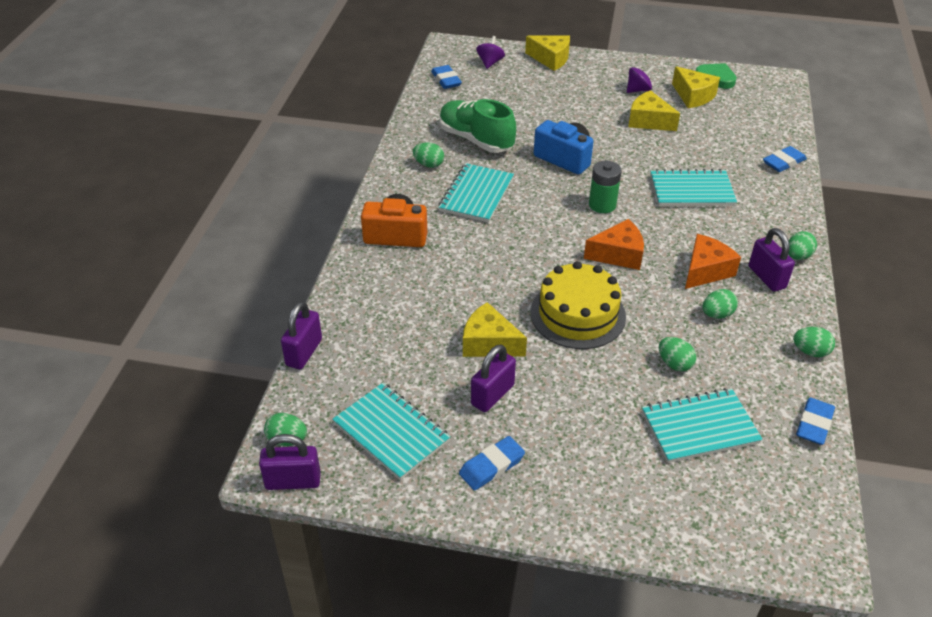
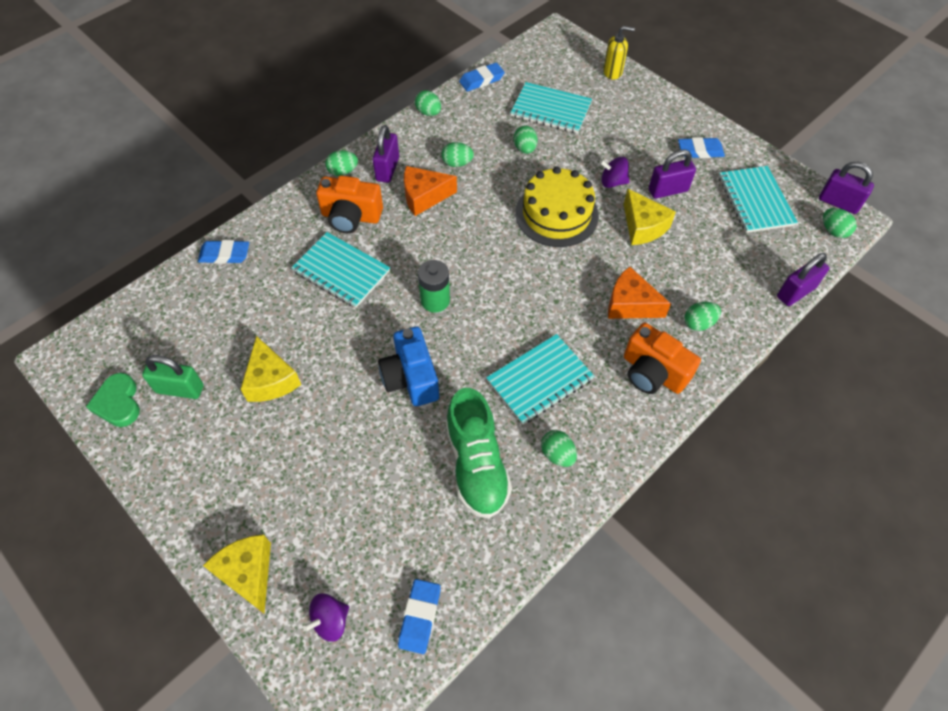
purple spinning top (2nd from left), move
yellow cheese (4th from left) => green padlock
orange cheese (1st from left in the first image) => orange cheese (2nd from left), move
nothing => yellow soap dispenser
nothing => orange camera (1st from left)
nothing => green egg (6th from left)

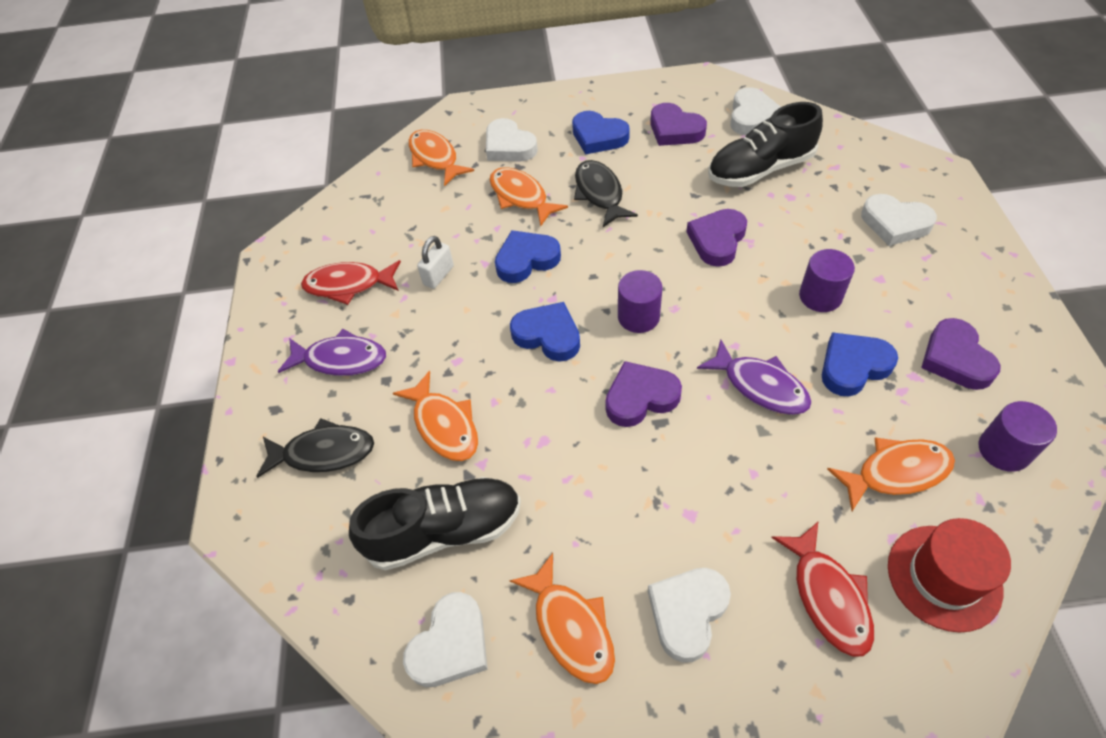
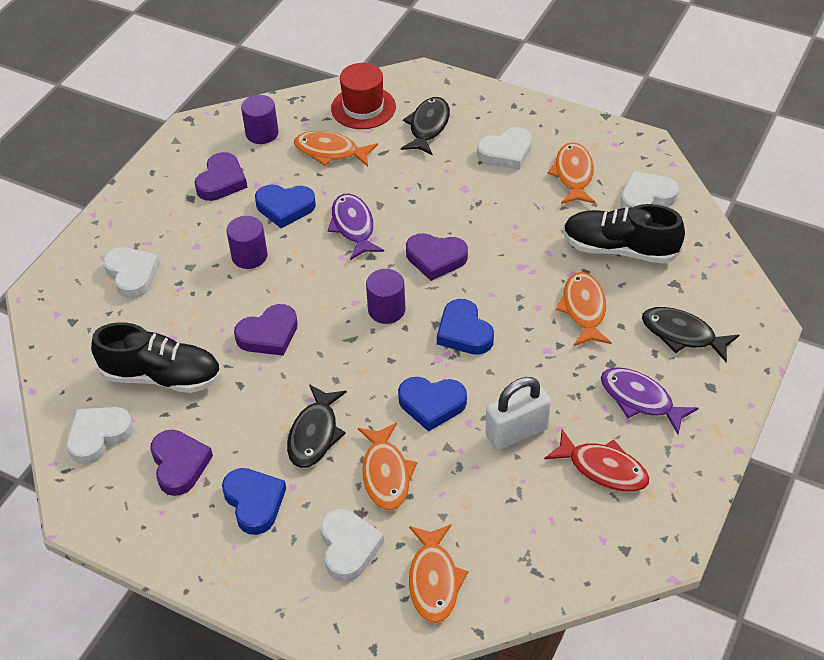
white padlock, x1.63
red fish (2nd from left) => black fish (2nd from left)

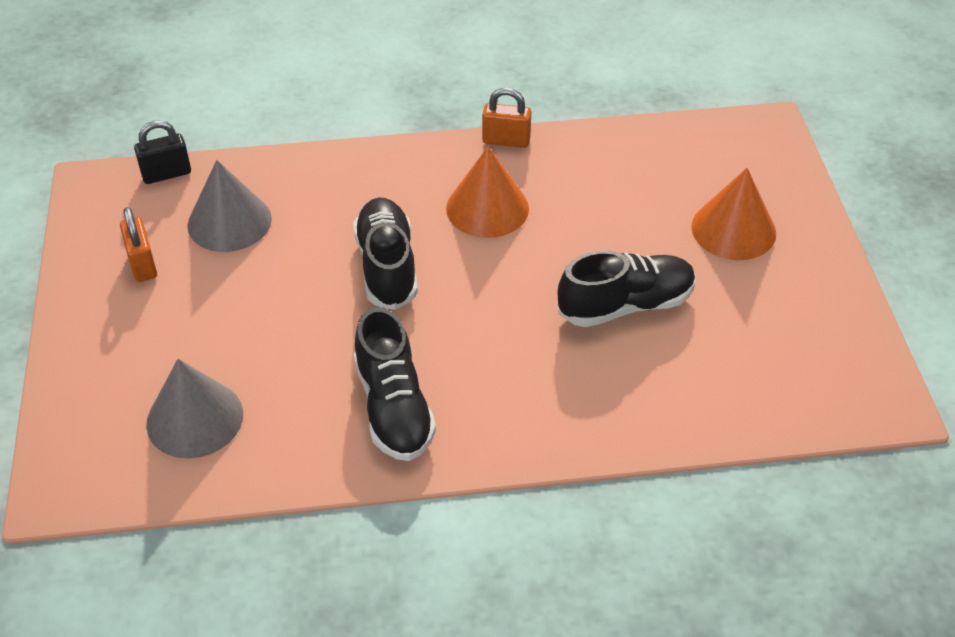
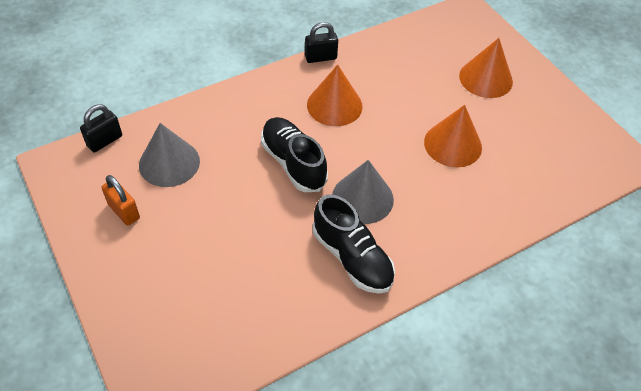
orange padlock (2nd from left) => black padlock (2nd from left)
black shoe (3rd from left) => orange cone (2nd from left)
grey cone (1st from left in the first image) => grey cone (2nd from left), move

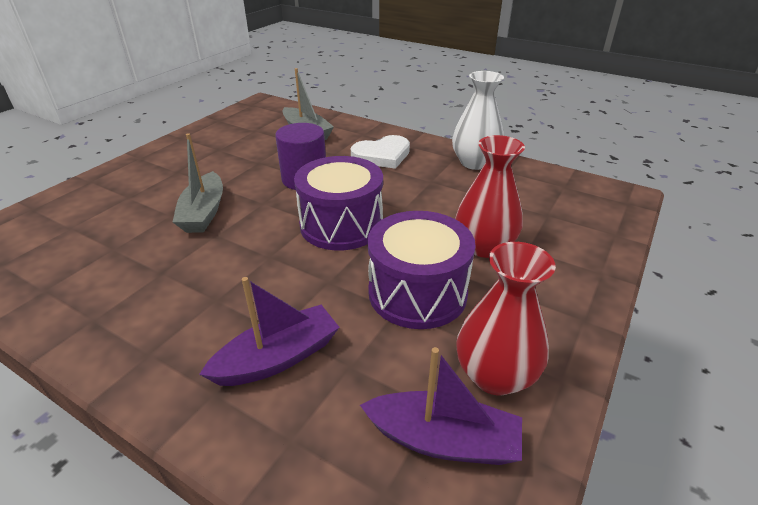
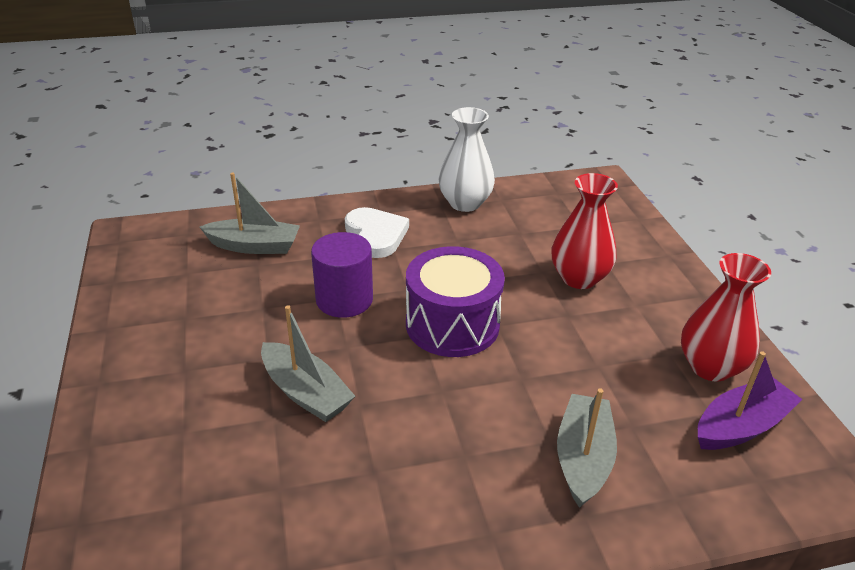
white heart, 45 degrees counterclockwise
purple drum (2nd from left) => nothing
purple boat (1st from left) => grey boat (3rd from left)

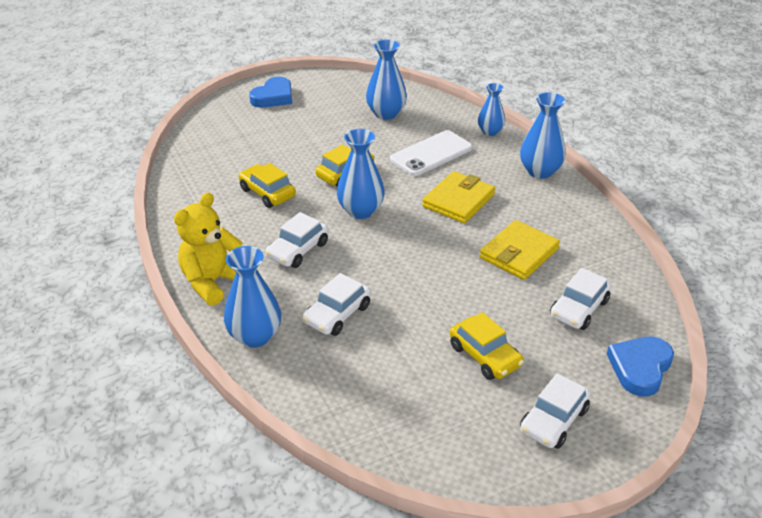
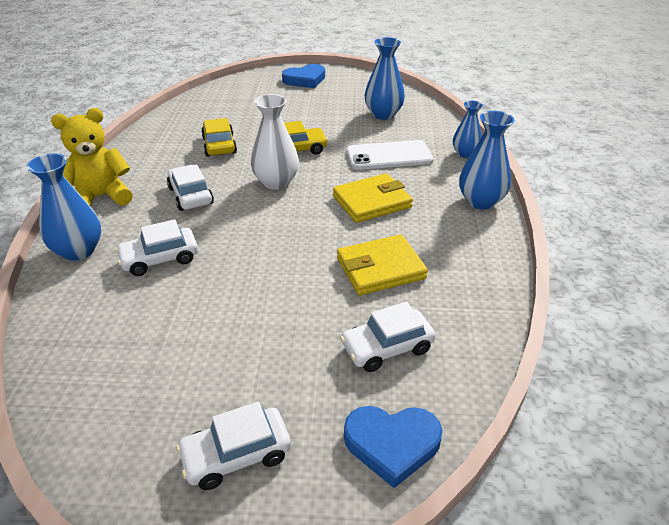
blue vase (2nd from left) => white vase
white car (1st from left in the first image) => white car (2nd from left), 90 degrees clockwise
yellow car (3rd from left) => nothing
blue heart (2nd from left), 150 degrees counterclockwise

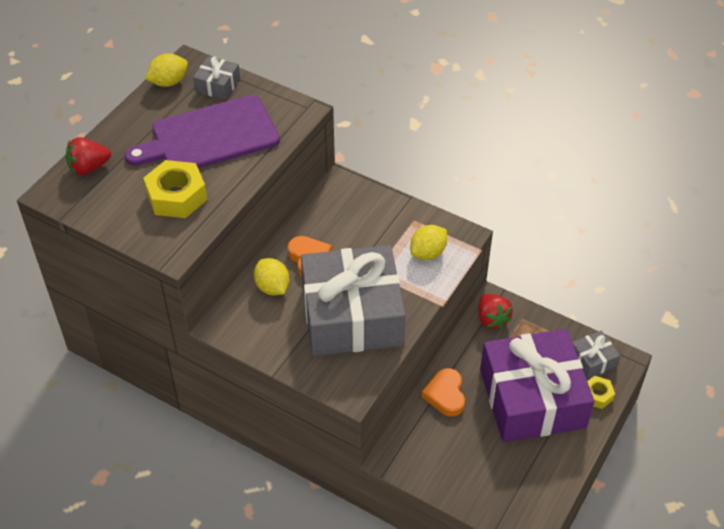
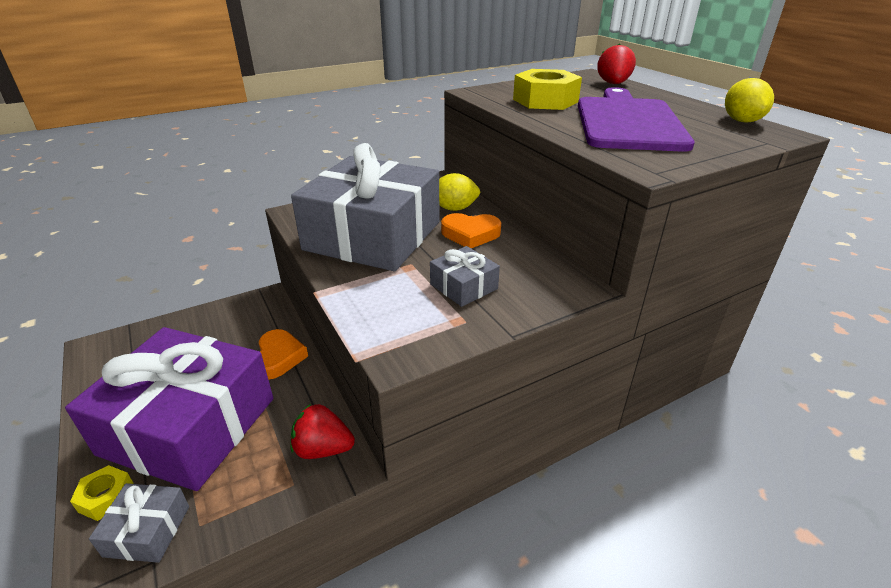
grey gift (1st from left in the first image) => grey gift (3rd from left), move
yellow lemon (3rd from left) => nothing
orange heart (2nd from left in the first image) => orange heart (1st from left), 60 degrees clockwise

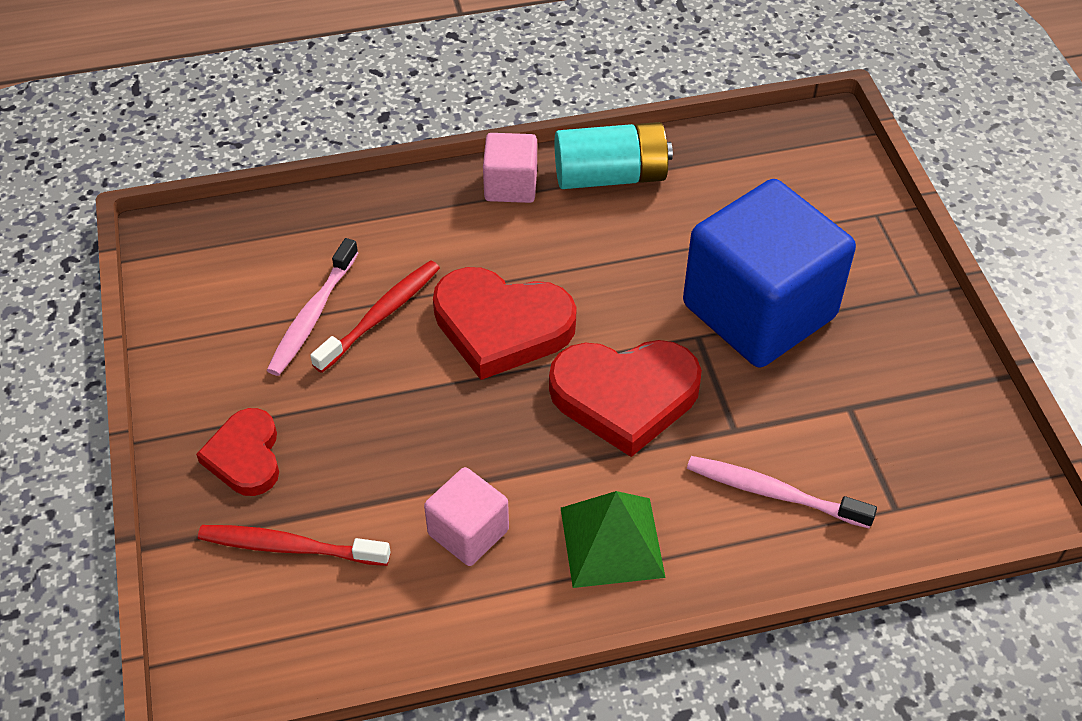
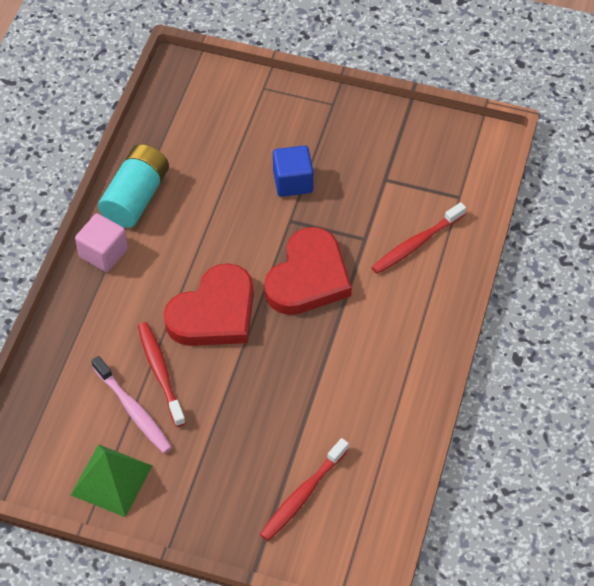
blue cube, x0.47
red heart (1st from left) => nothing
pink toothbrush (2nd from left) => red toothbrush (3rd from left)
pink cube (1st from left) => nothing
green pyramid, move

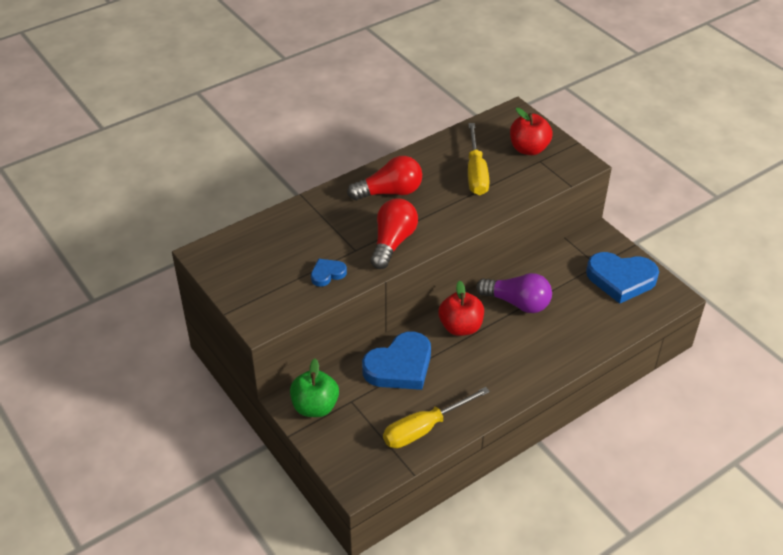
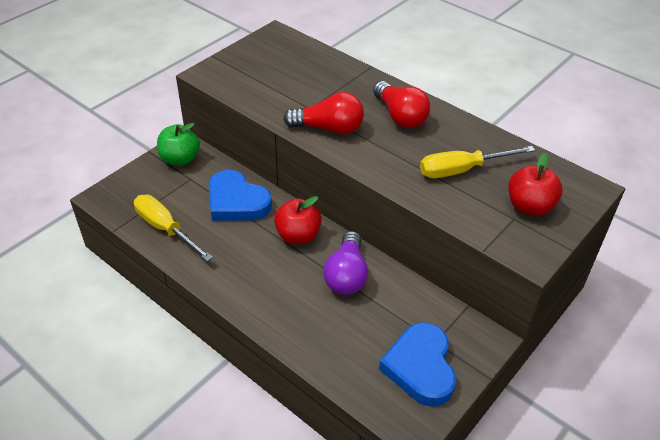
blue heart (1st from left) => nothing

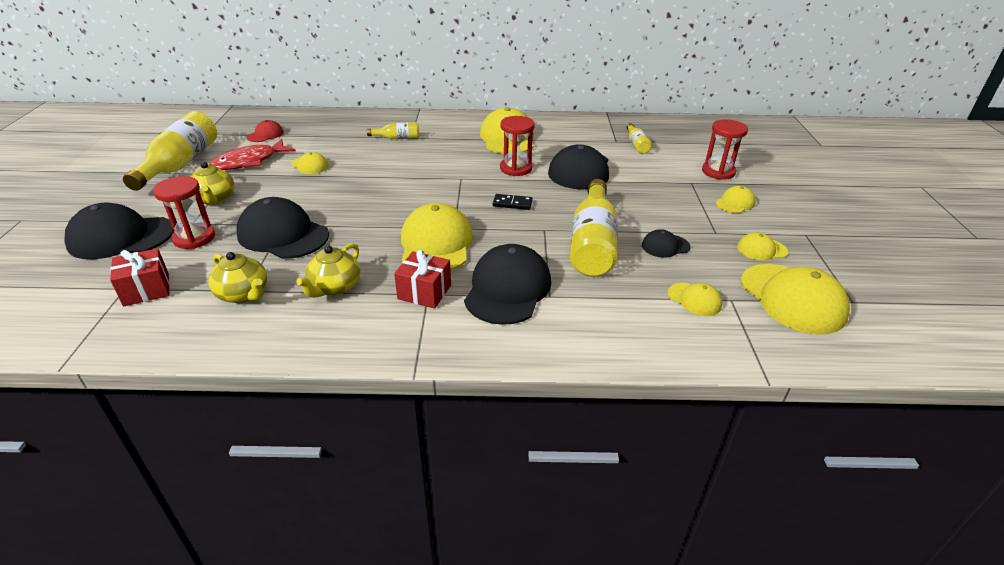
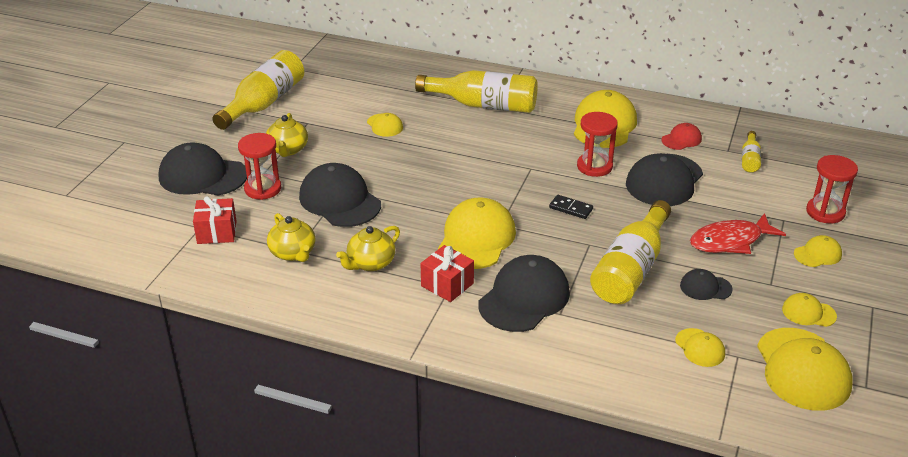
red cap, move
yellow bottle (2nd from left), x2.15
red fish, move

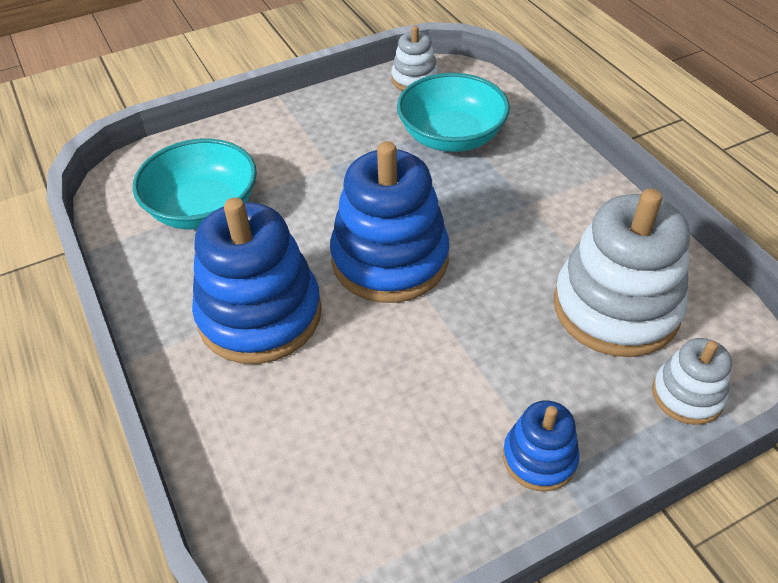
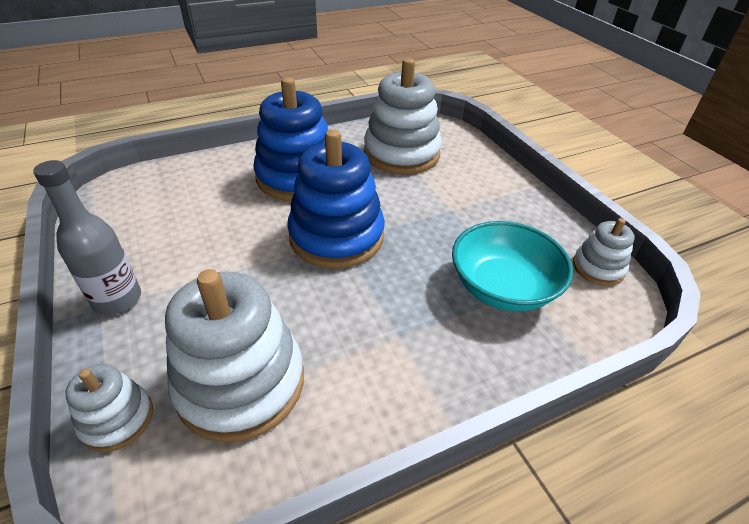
turquoise bowl (1st from left) => white stacking toy (3rd from left)
blue stacking toy (3rd from left) => grey bottle

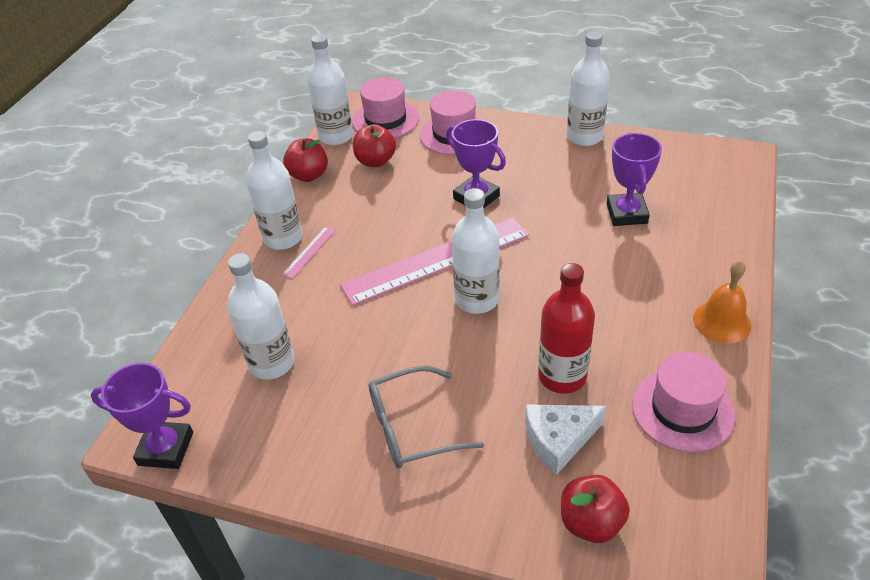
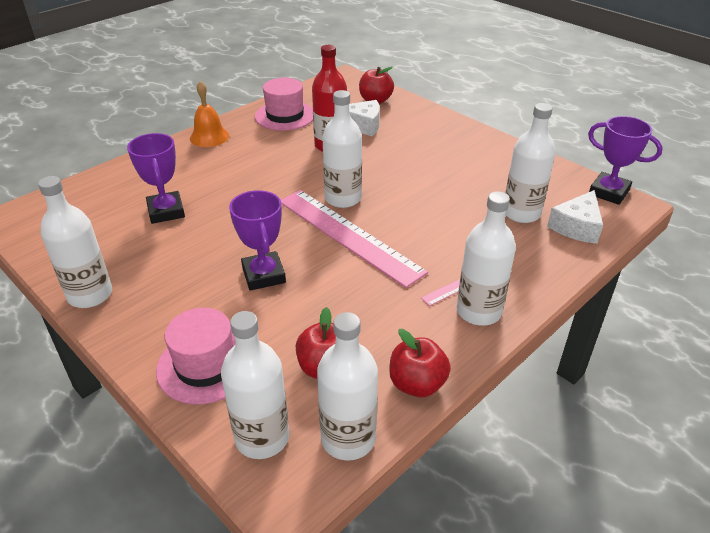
pink hat (1st from left) => white bottle (2nd from left)
purple trophy (3rd from left in the first image) => purple trophy (1st from left), 45 degrees counterclockwise
pink ruler (2nd from left in the first image) => pink ruler (1st from left), 45 degrees clockwise
grey glasses => nothing
nothing => white cheese (2nd from left)

